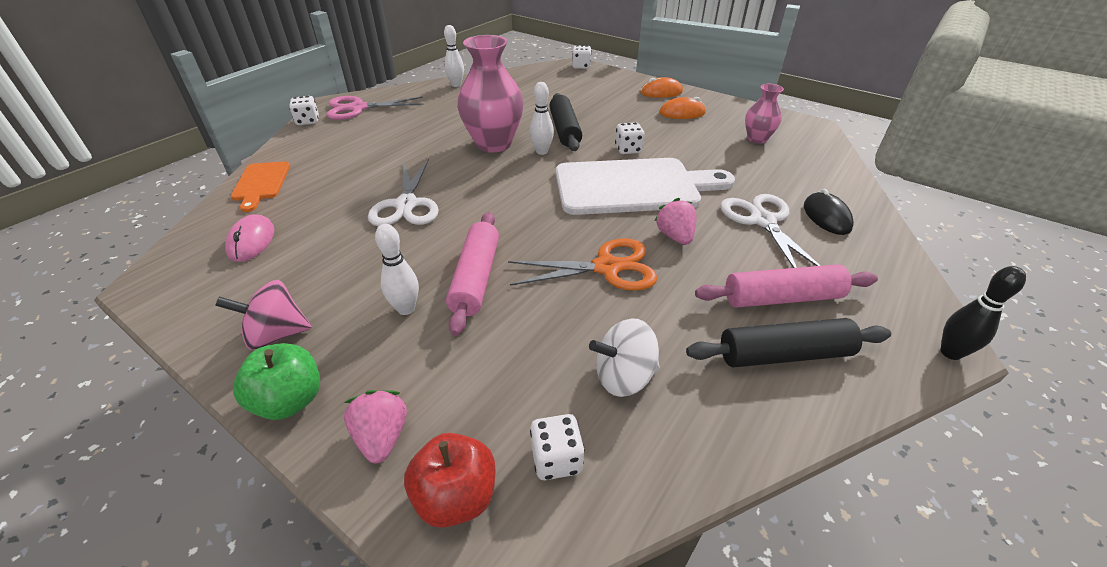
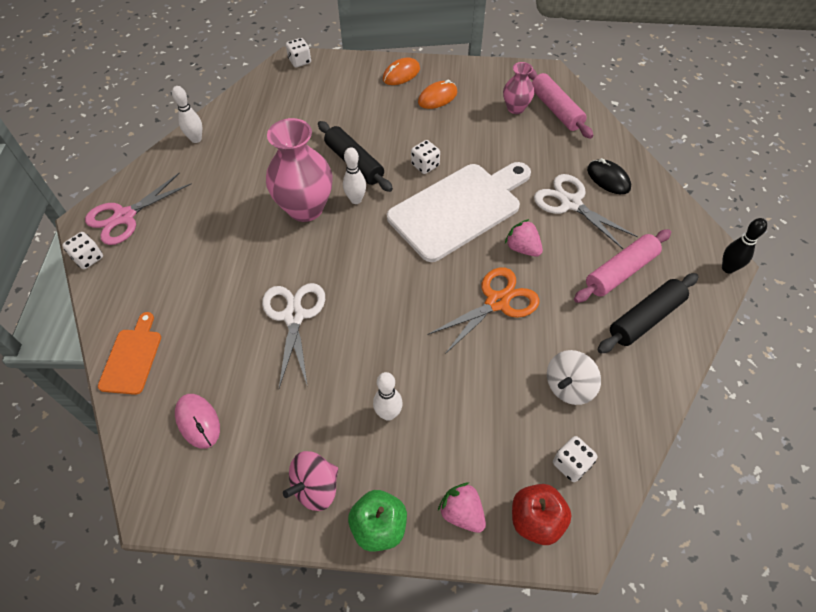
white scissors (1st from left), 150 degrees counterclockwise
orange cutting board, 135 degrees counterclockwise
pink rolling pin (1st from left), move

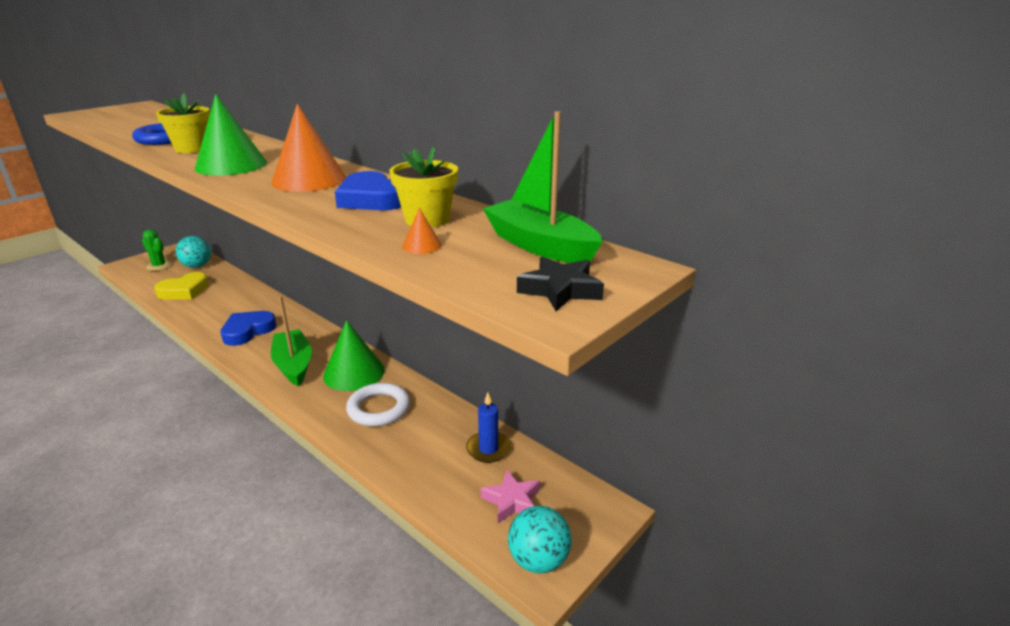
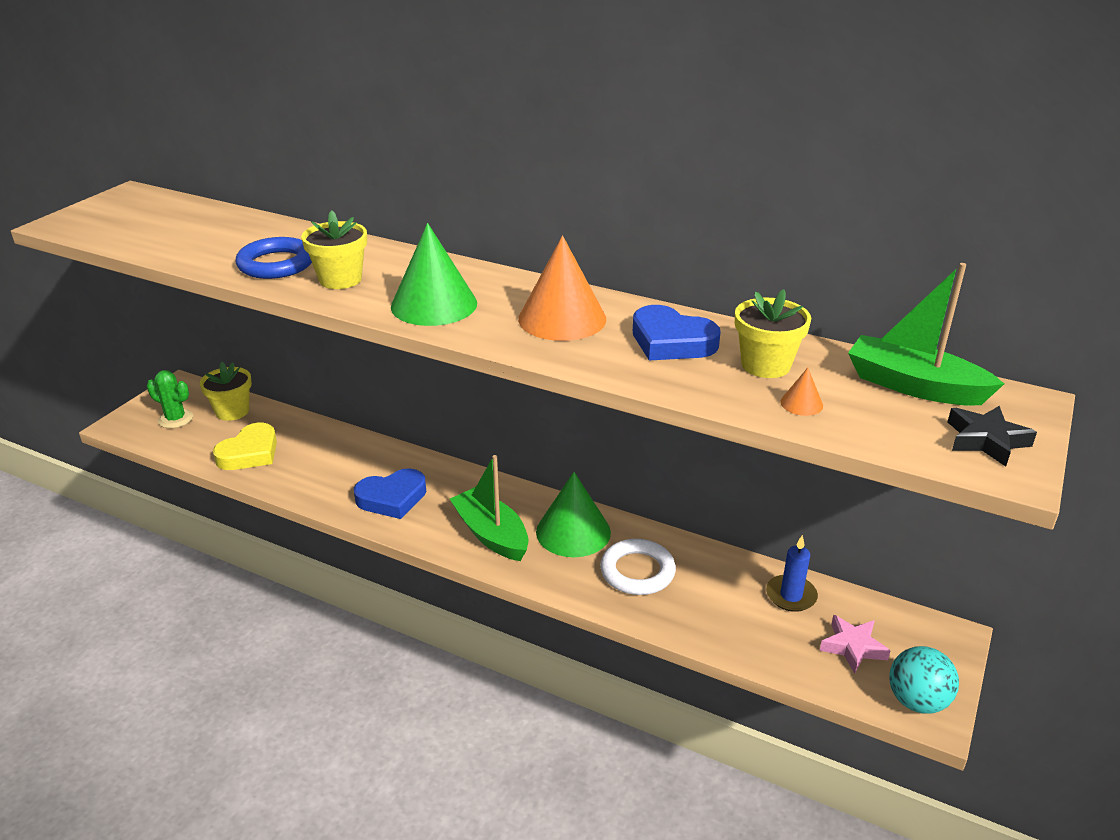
turquoise ball (1st from left) => yellow flower pot (1st from left)
blue heart (1st from left), 135 degrees counterclockwise

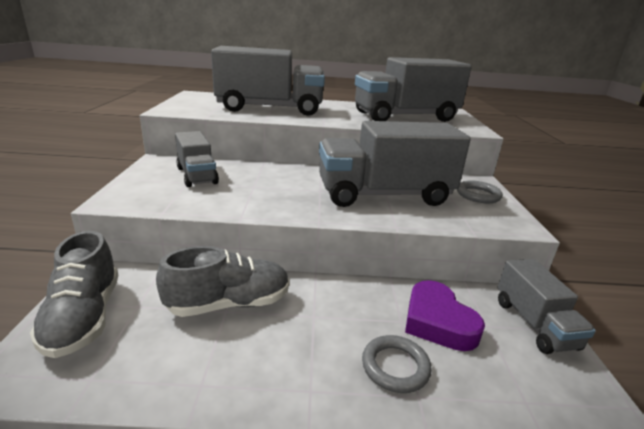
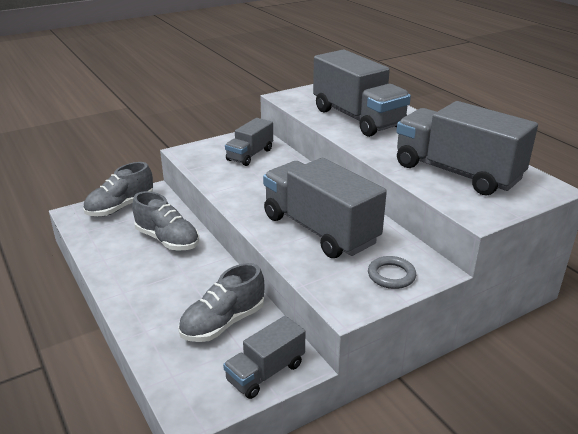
purple heart => grey shoe (3rd from left)
grey ring (1st from left) => nothing

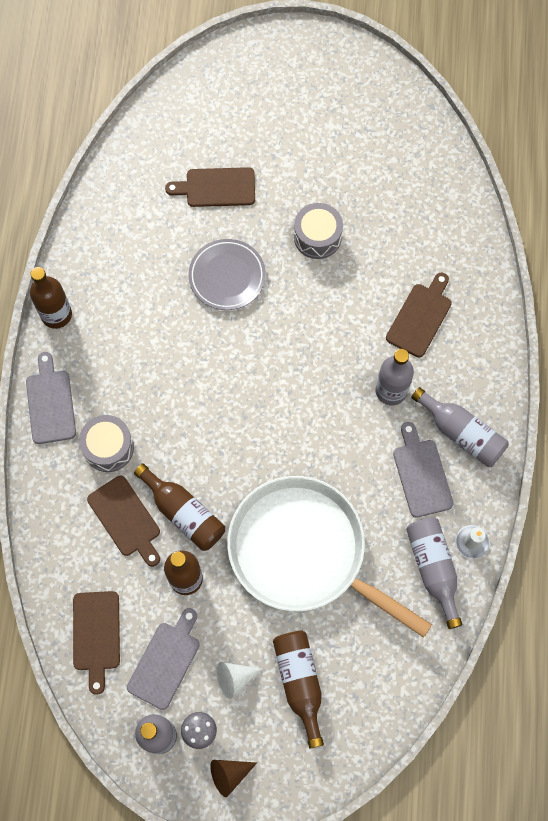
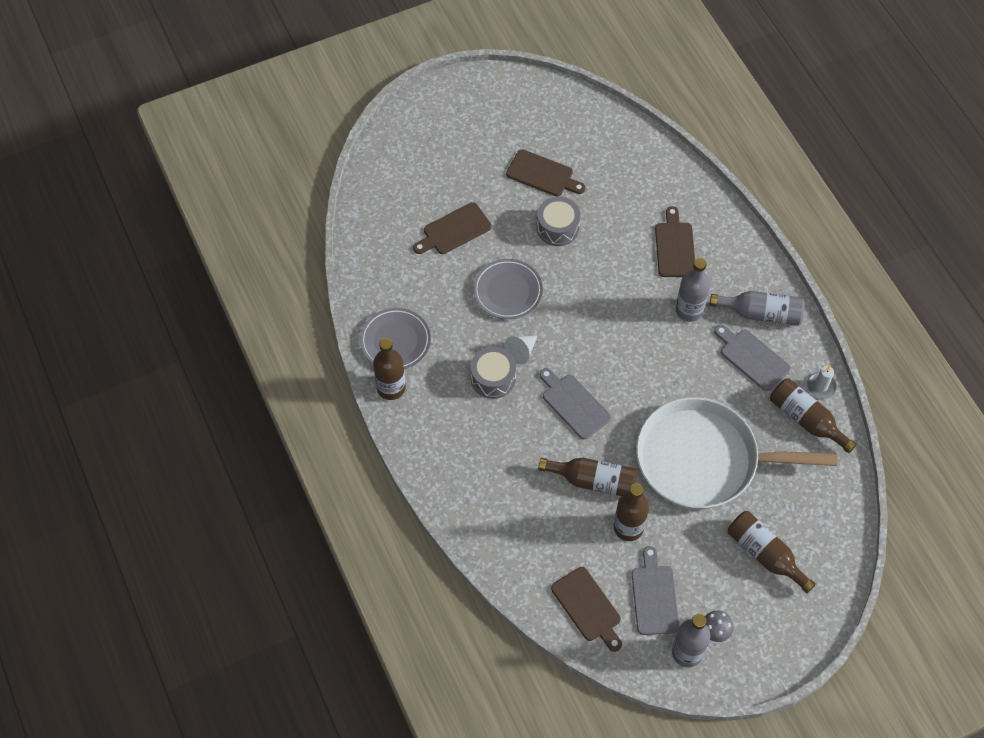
grey cutting board (1st from left), move
grey drum (1st from left), move
brown cutting board (2nd from left), move
grey bottle (3rd from left) => brown bottle (5th from left)
white cone, move
brown cone => nothing
nothing => grey plate (1st from left)

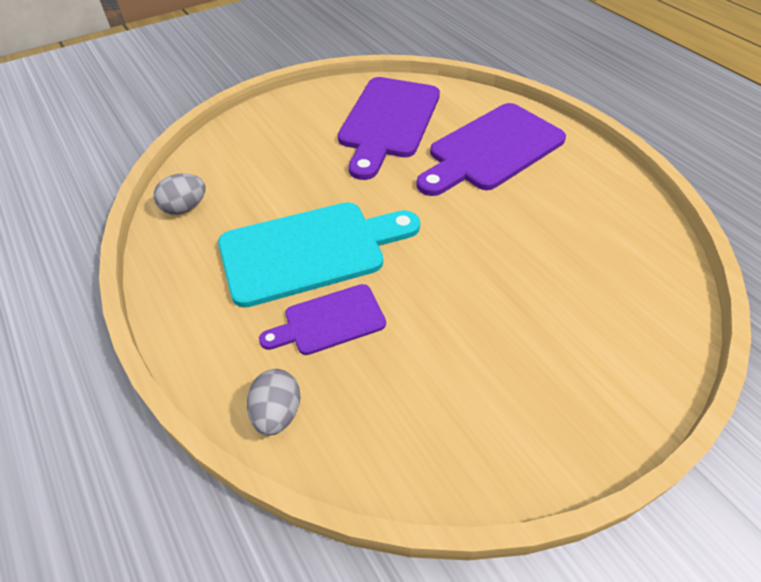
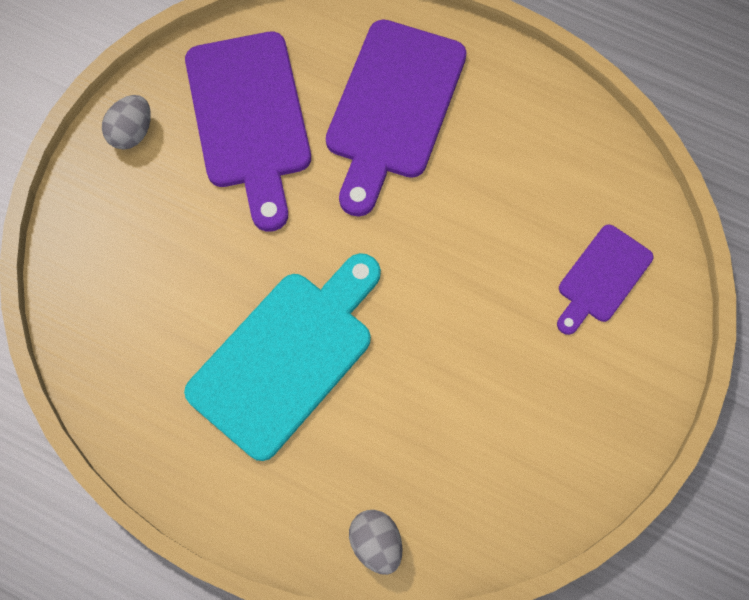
grey egg (1st from left), move
purple cutting board (1st from left in the first image) => purple cutting board (3rd from left), move

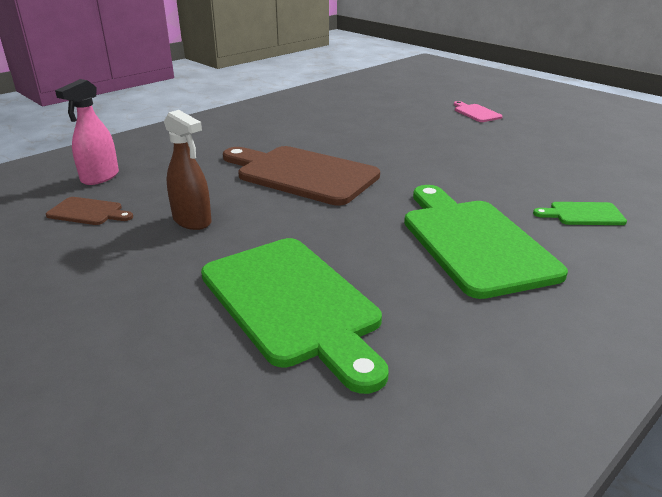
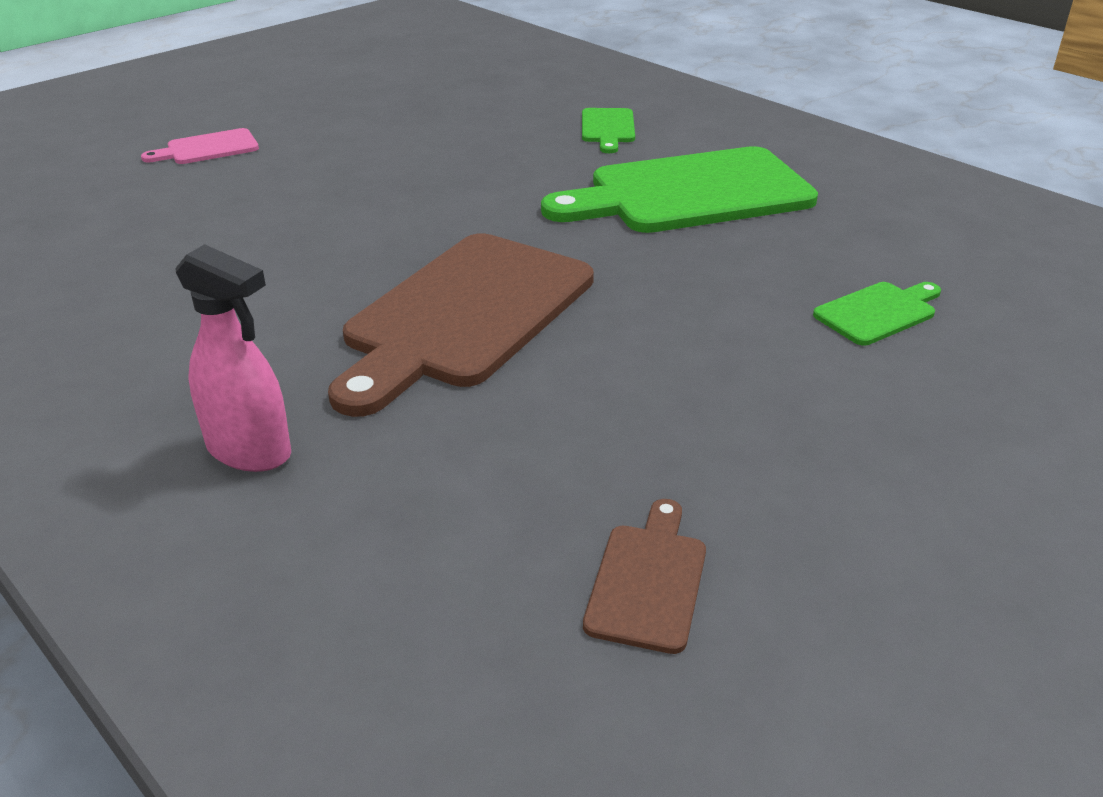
pink spray bottle, move
brown spray bottle => nothing
green cutting board (1st from left in the first image) => green cutting board (3rd from left), x0.45

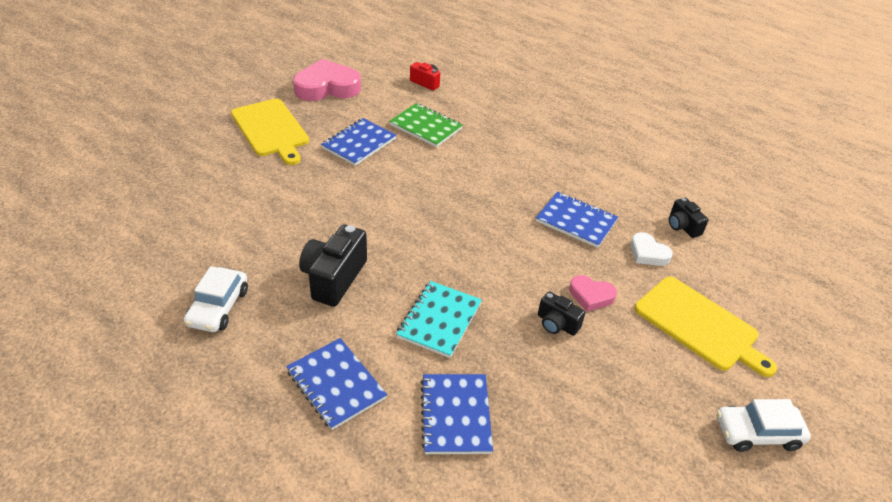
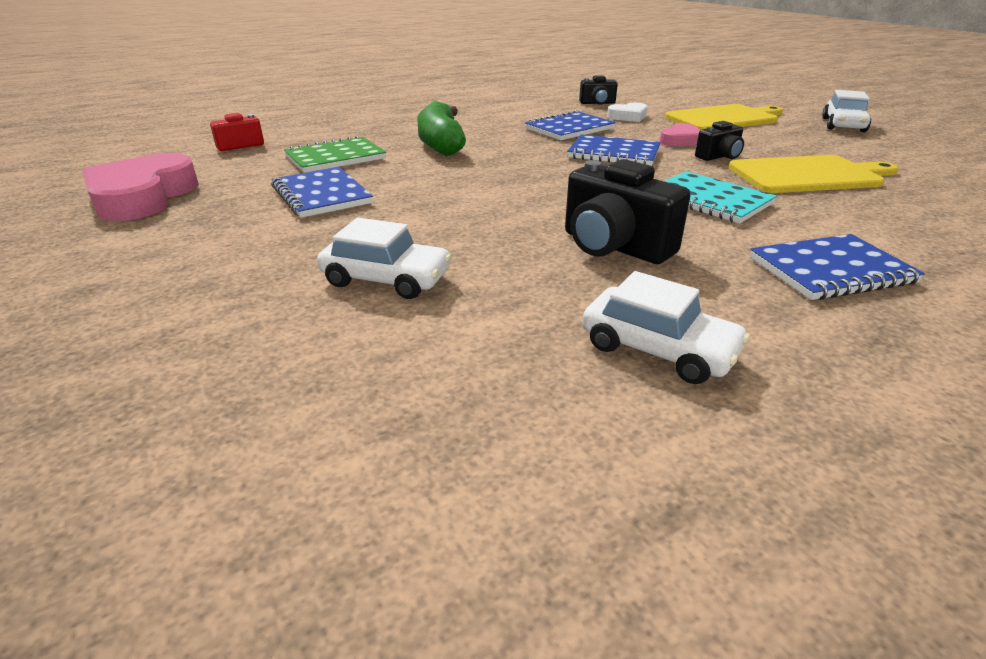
yellow cutting board (1st from left in the first image) => yellow cutting board (2nd from left), move
blue notebook (3rd from left), move
nothing => green banana
nothing => white car (1st from left)

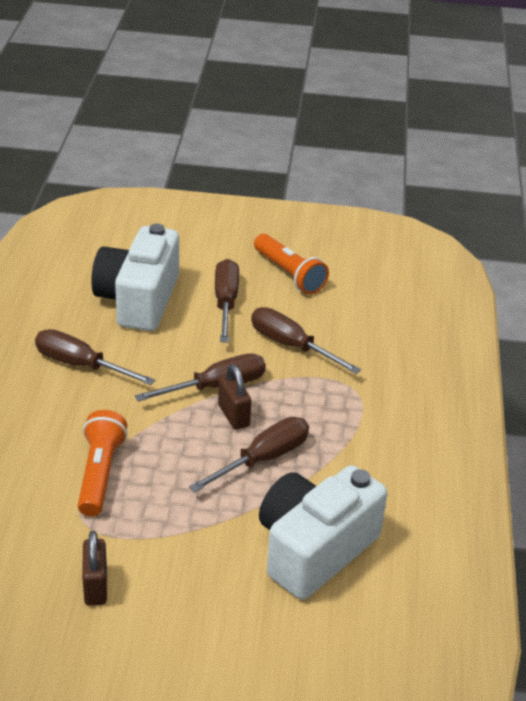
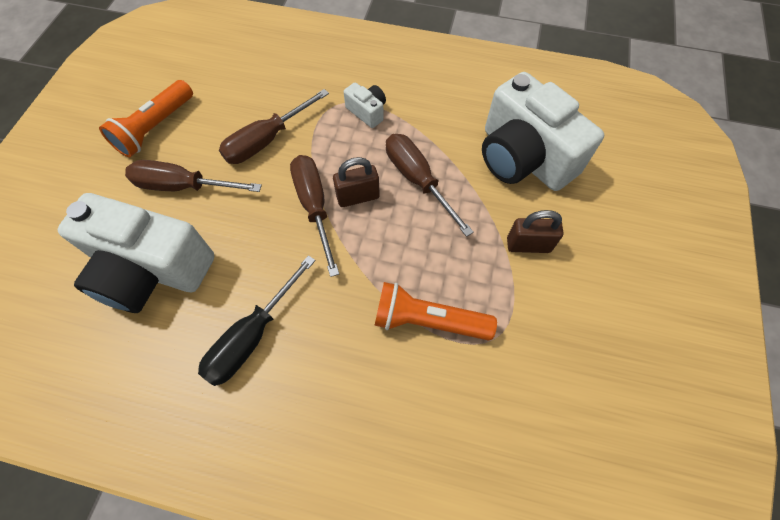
orange flashlight (2nd from left in the first image) => orange flashlight (1st from left), 150 degrees clockwise
brown screwdriver (1st from left) => black screwdriver
brown padlock (1st from left in the first image) => brown padlock (2nd from left), move
nothing => white camera (2nd from left)

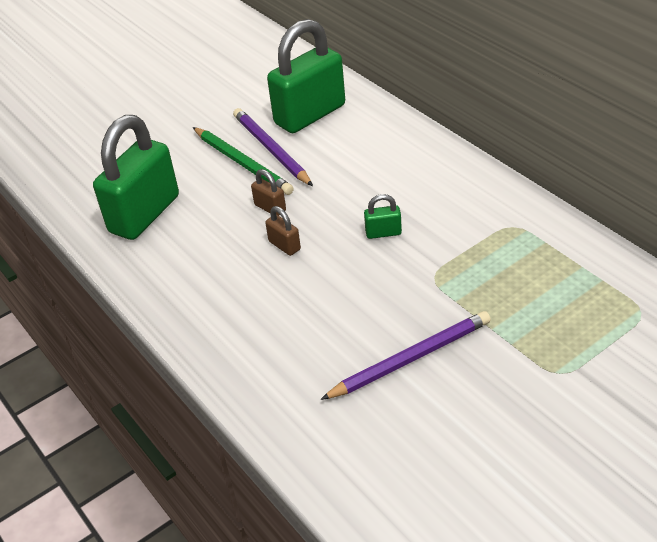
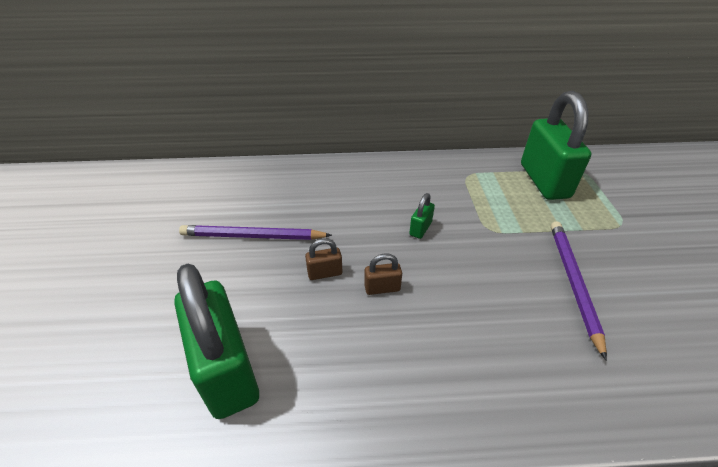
green padlock (2nd from left in the first image) => green padlock (3rd from left), move
green pencil => nothing

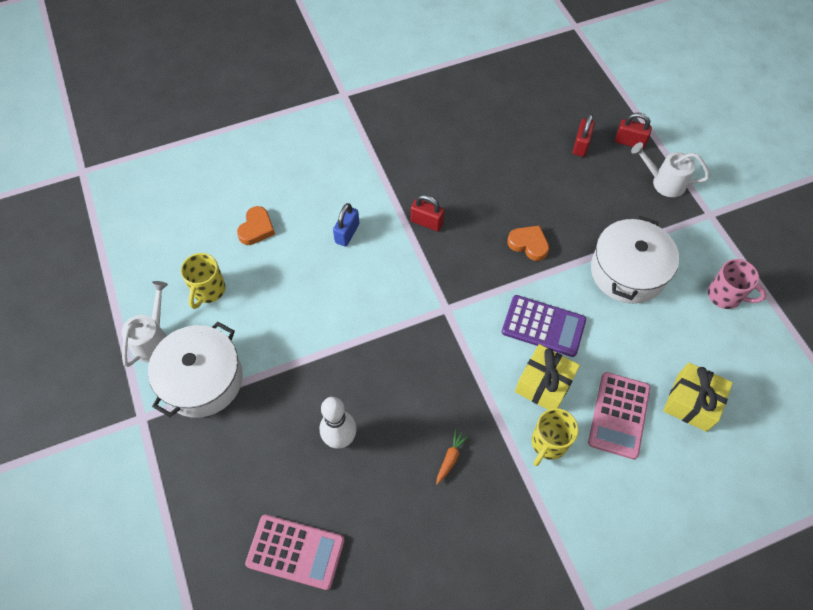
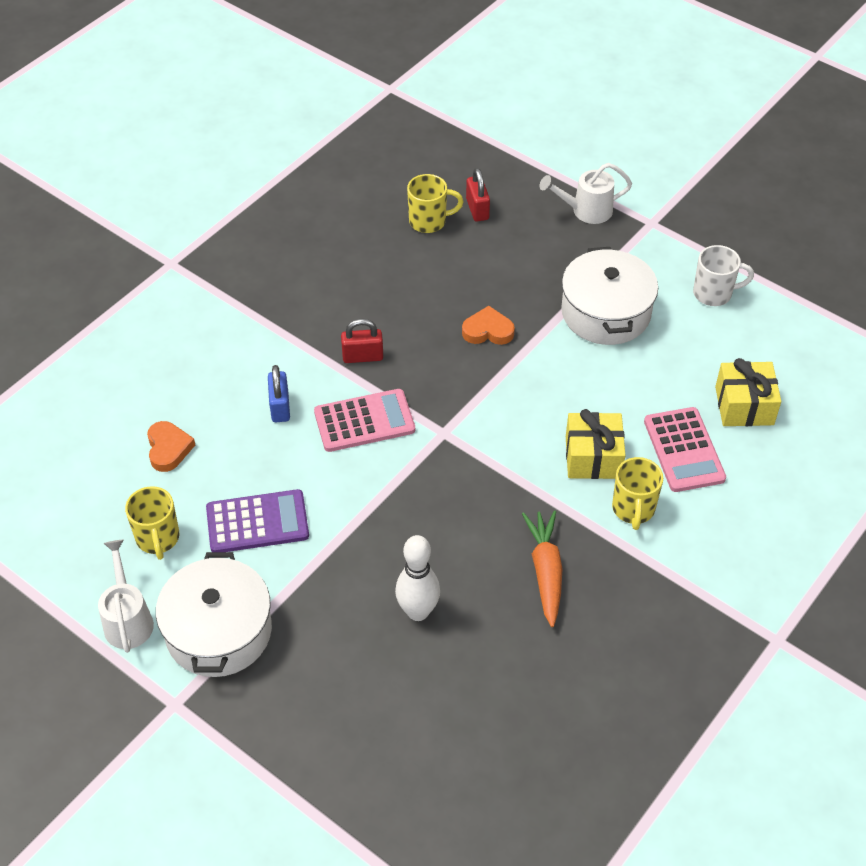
red padlock (3rd from left) => nothing
pink mug => white mug
purple calculator, move
orange carrot, x1.89
pink calculator (1st from left), move
nothing => yellow mug (2nd from left)

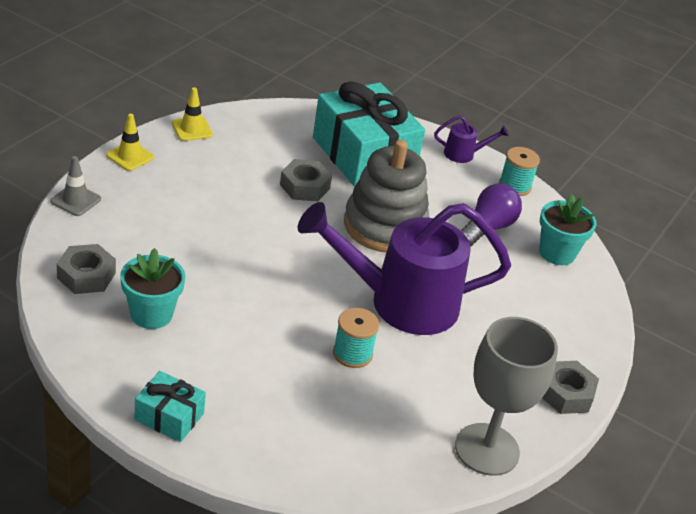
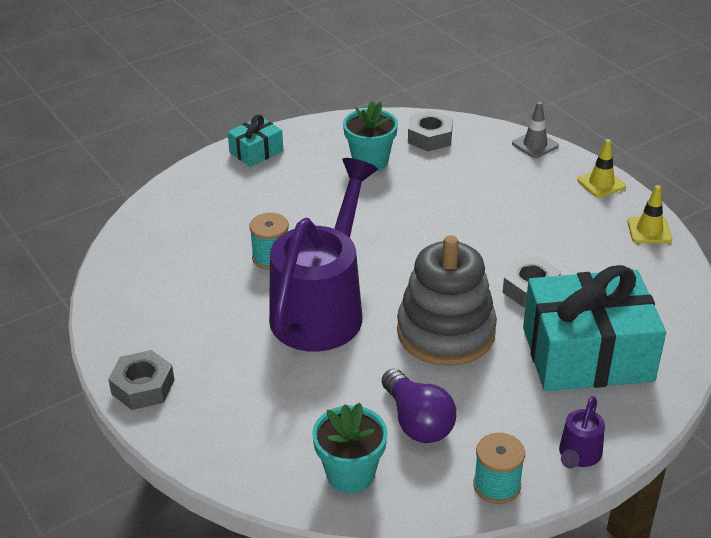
grey goblet => nothing

